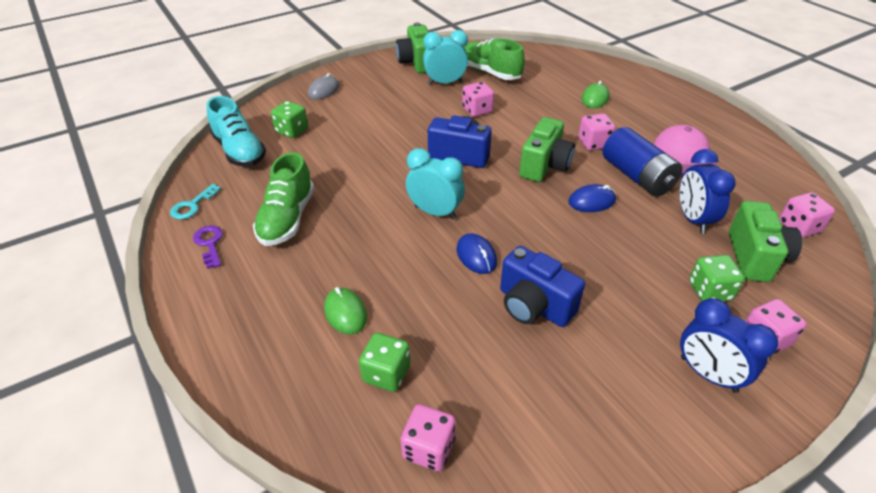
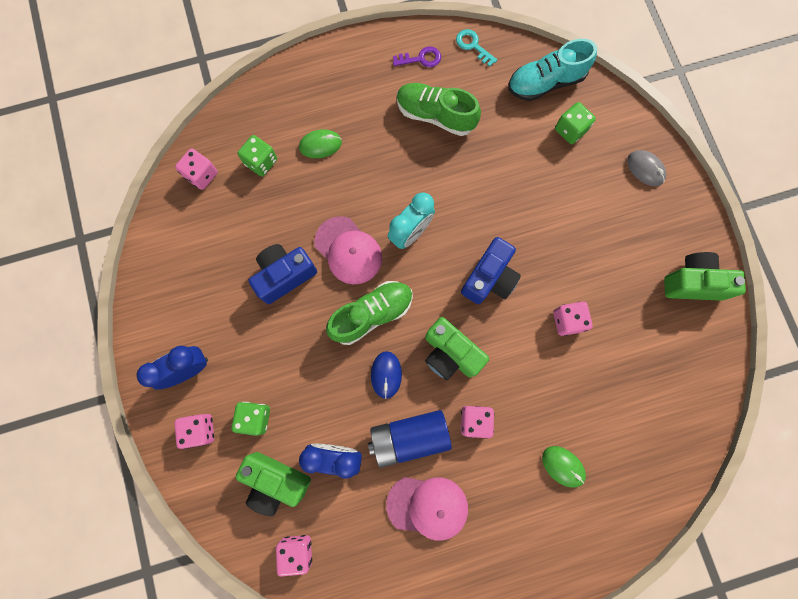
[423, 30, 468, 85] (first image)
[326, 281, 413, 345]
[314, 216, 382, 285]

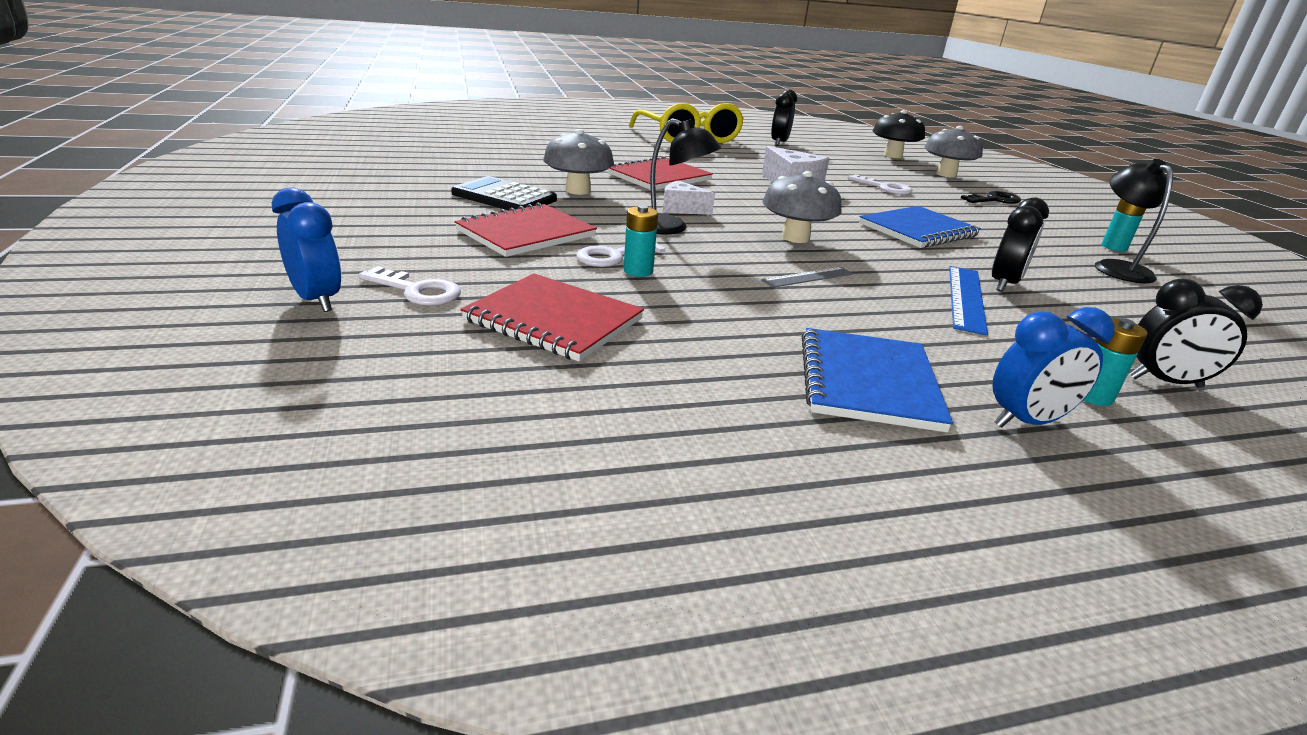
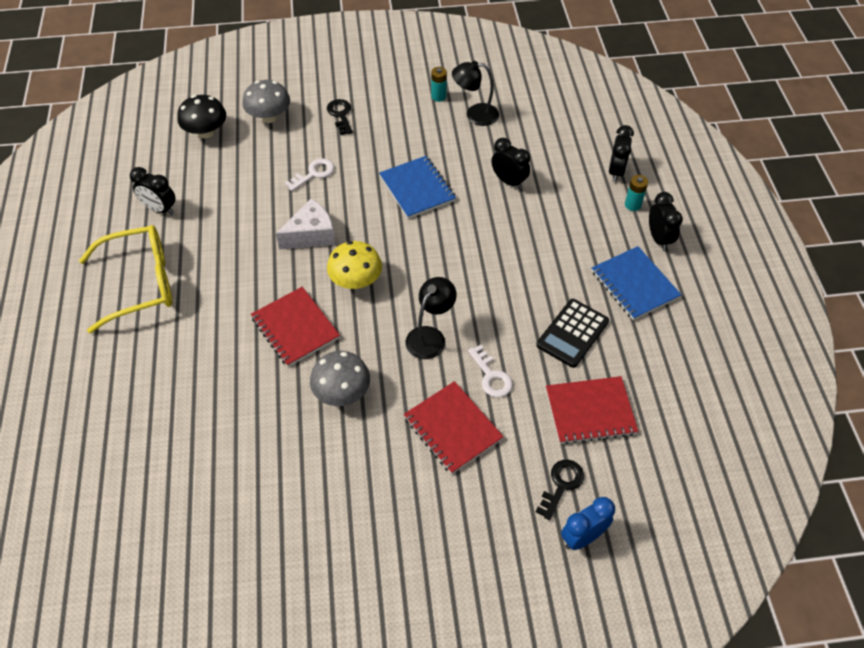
[762, 171, 842, 243] (first image)
[536, 299, 609, 368]
[663, 180, 715, 215] (first image)
[623, 205, 658, 277] (first image)
[536, 460, 584, 520]
[949, 266, 988, 336] (first image)
[762, 267, 853, 288] (first image)
[546, 376, 639, 445]
[649, 192, 683, 251]
[592, 246, 681, 320]
[327, 241, 382, 289]

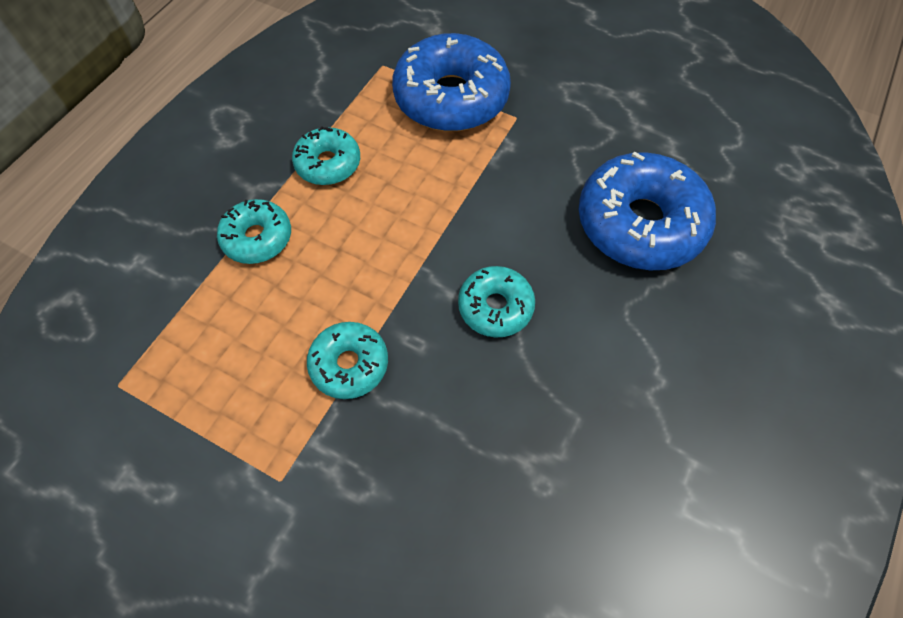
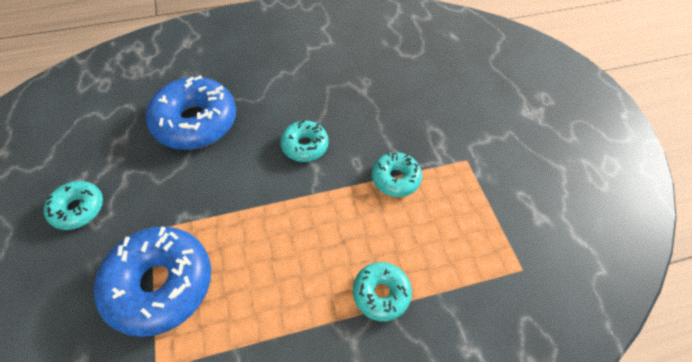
[44, 181, 103, 230]

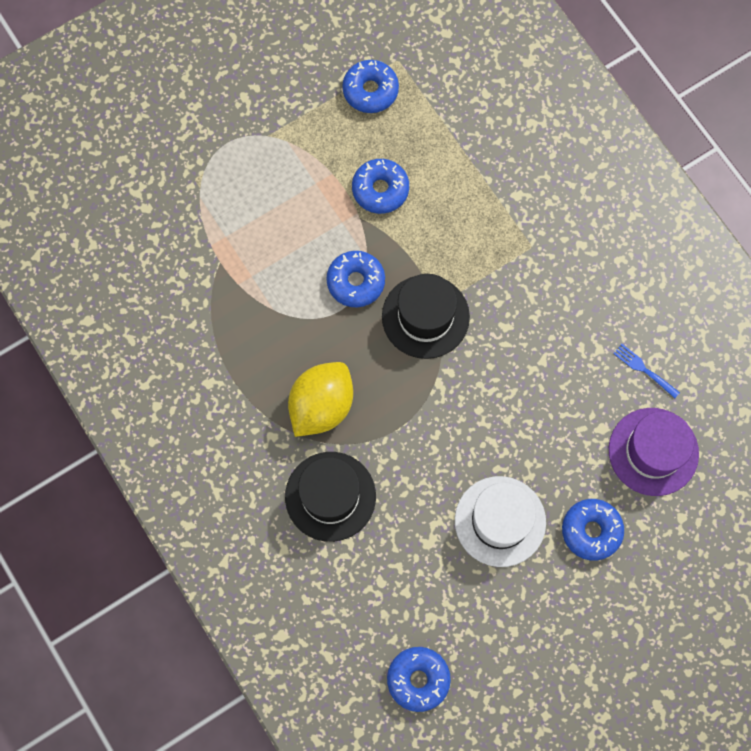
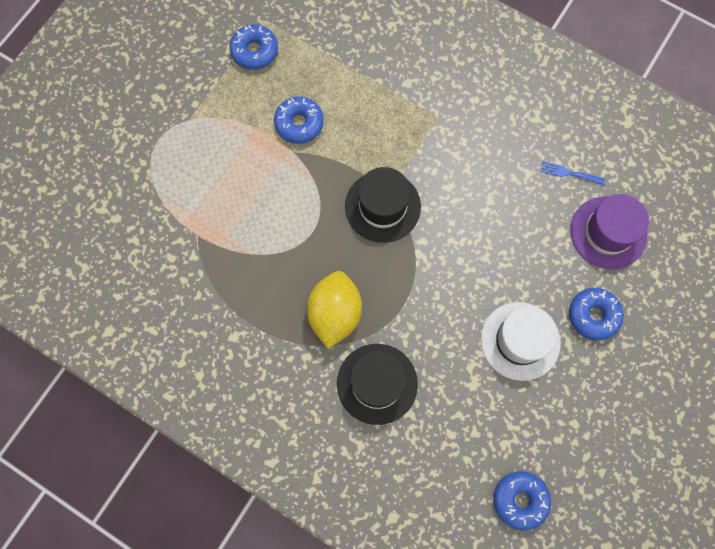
[326, 251, 385, 307] (first image)

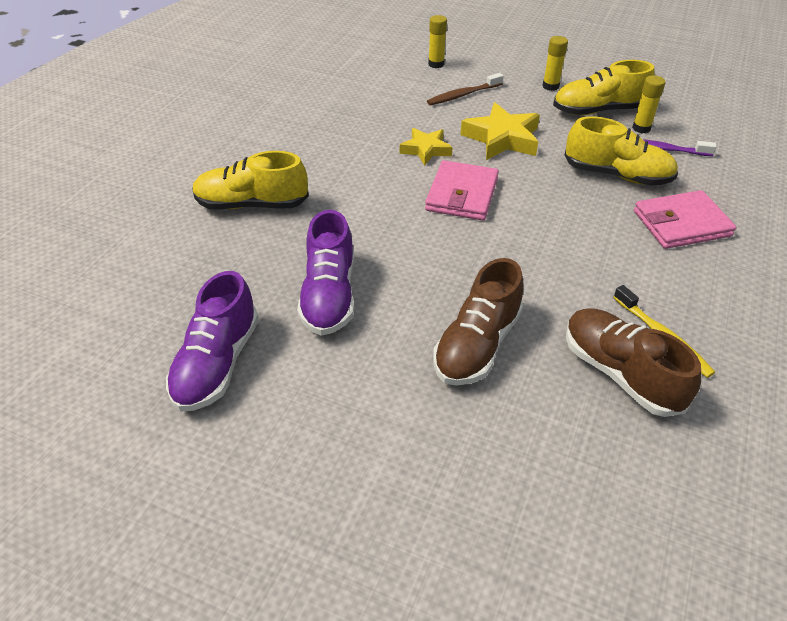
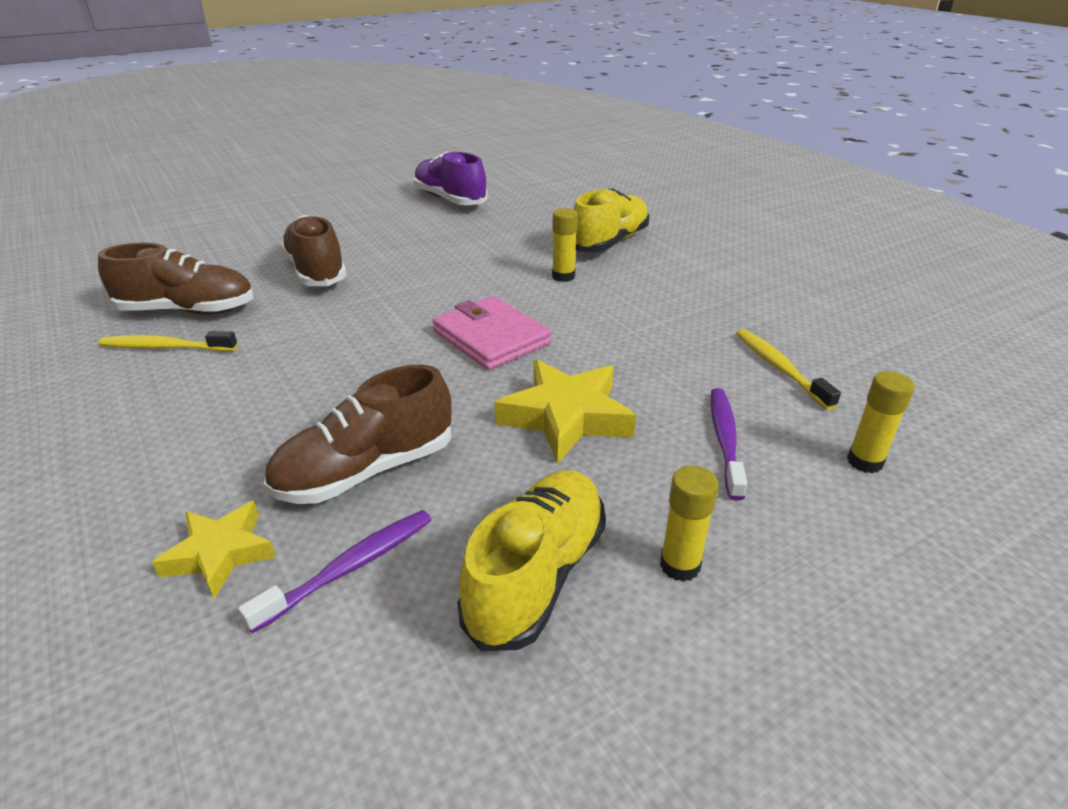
[711, 388, 747, 501]
[552, 208, 578, 282]
[263, 365, 451, 504]
[152, 501, 276, 598]
[634, 190, 736, 249] (first image)
[297, 210, 354, 336] (first image)
[736, 329, 841, 410]

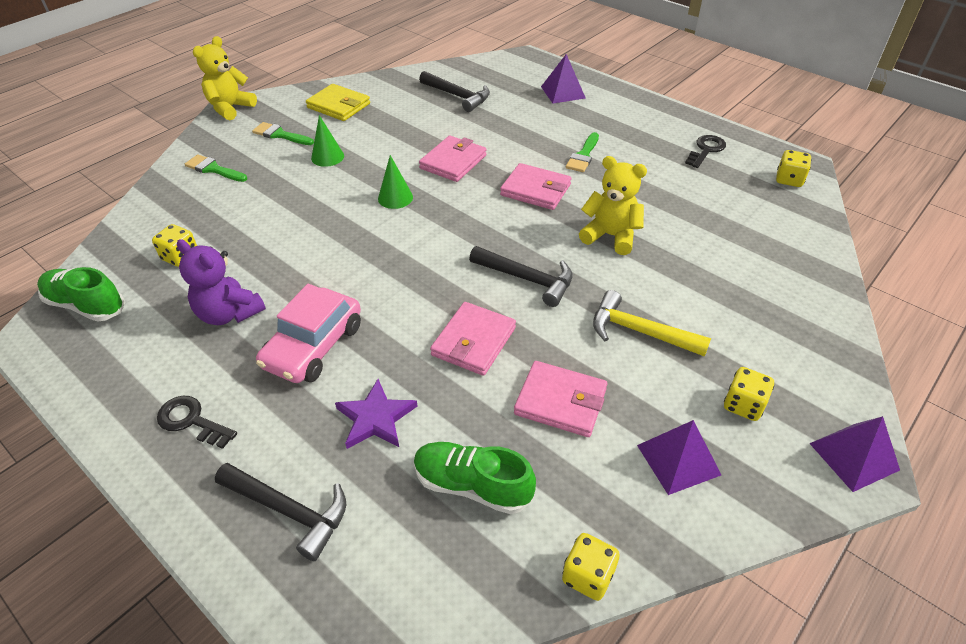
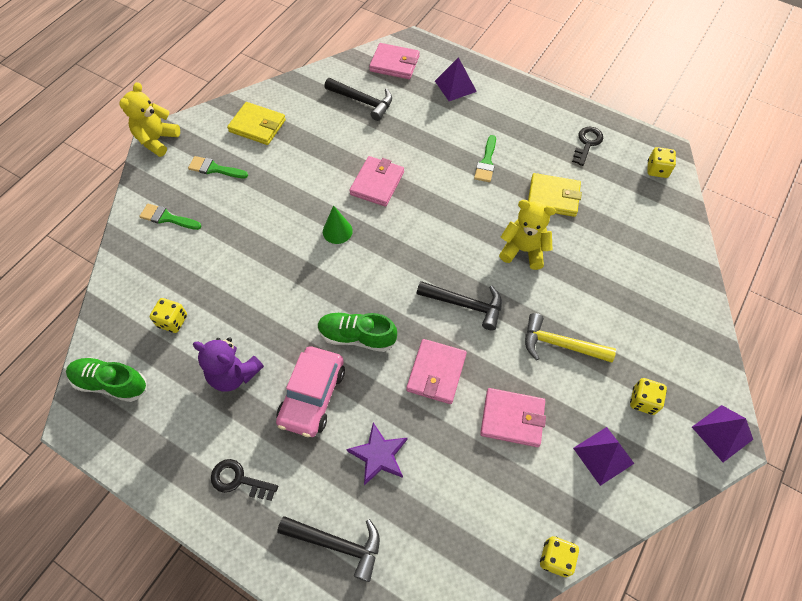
[311, 115, 344, 167] (first image)
[369, 43, 420, 79]
[318, 313, 397, 352]
[528, 173, 582, 217]

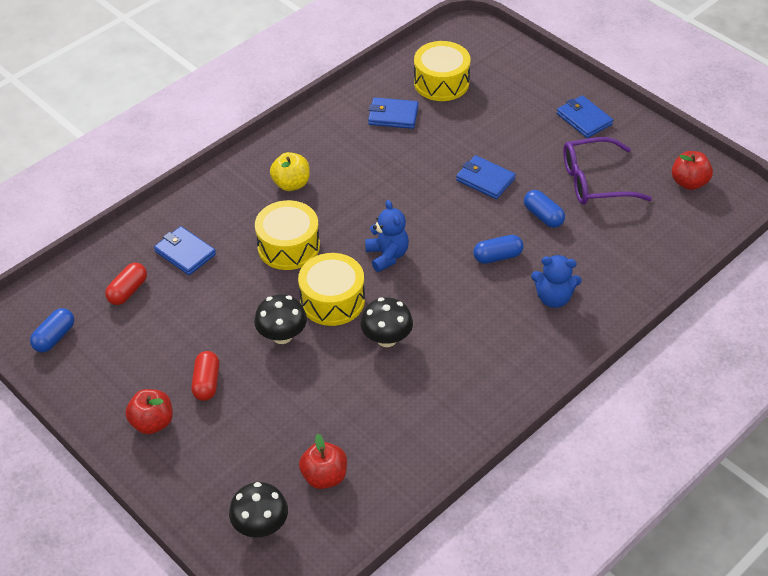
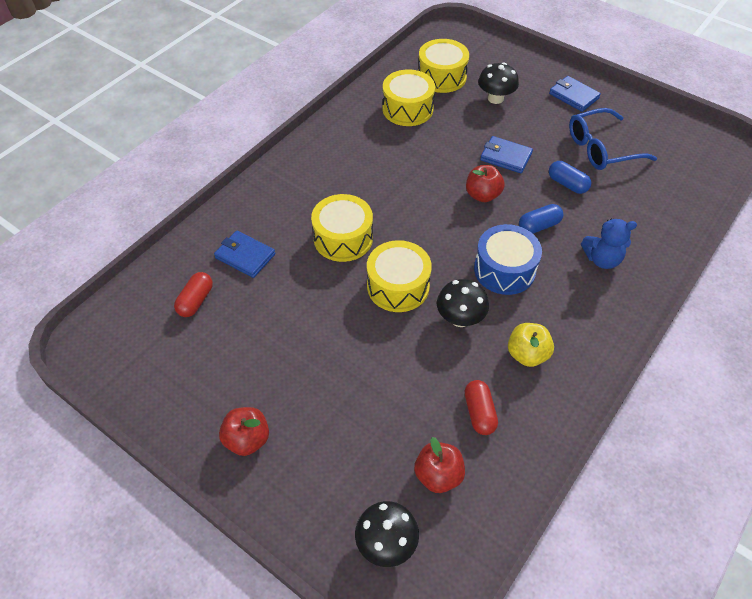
[382, 70, 435, 126]
[569, 108, 657, 170]
[466, 165, 504, 202]
[508, 323, 554, 367]
[365, 200, 409, 272] (first image)
[478, 62, 519, 104]
[30, 308, 74, 352] (first image)
[465, 380, 498, 435]
[474, 224, 542, 295]

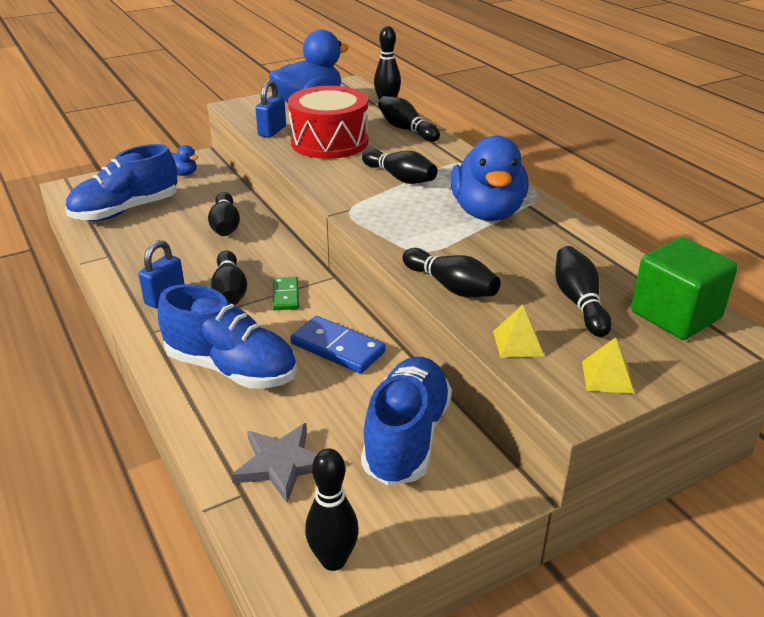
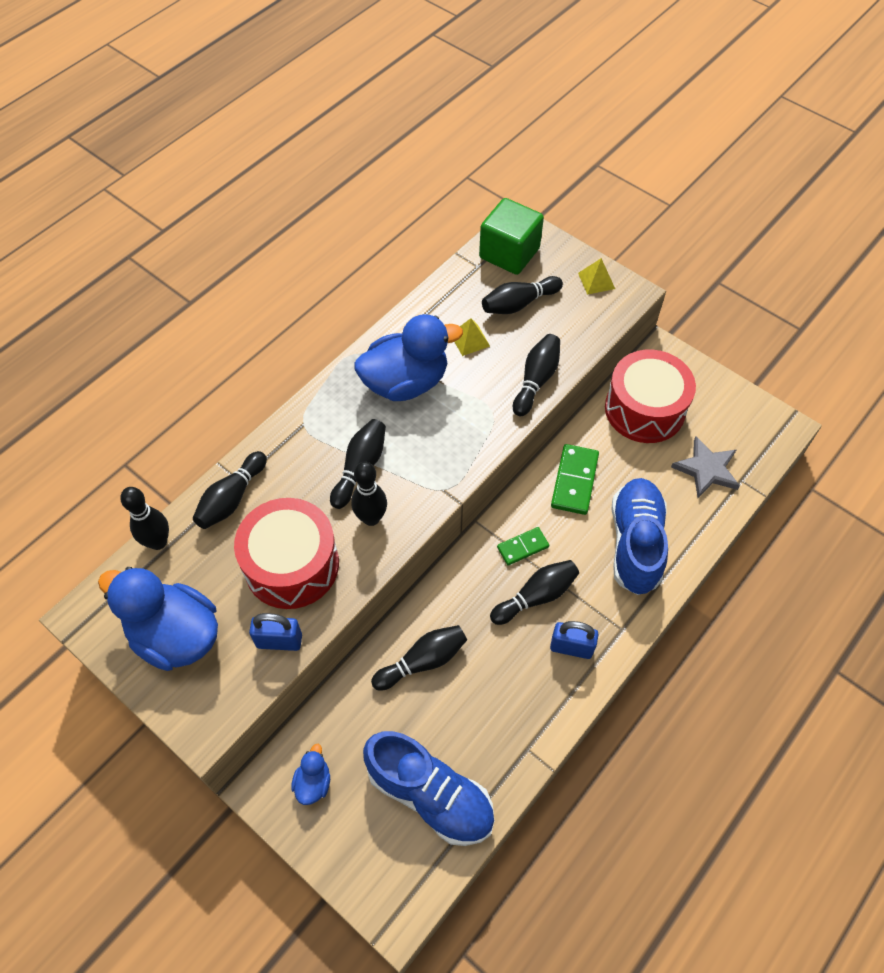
[455, 318, 490, 356]
[551, 444, 599, 515]
[605, 350, 696, 443]
[351, 461, 387, 526]

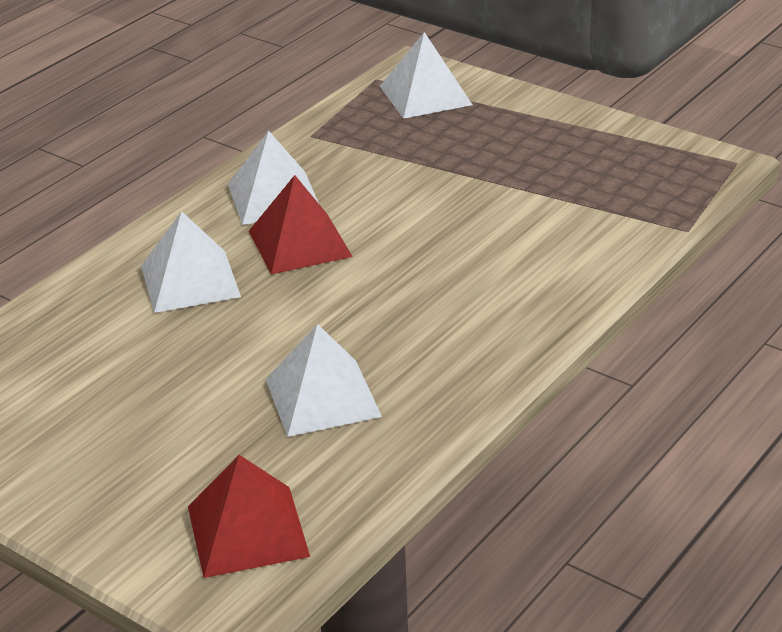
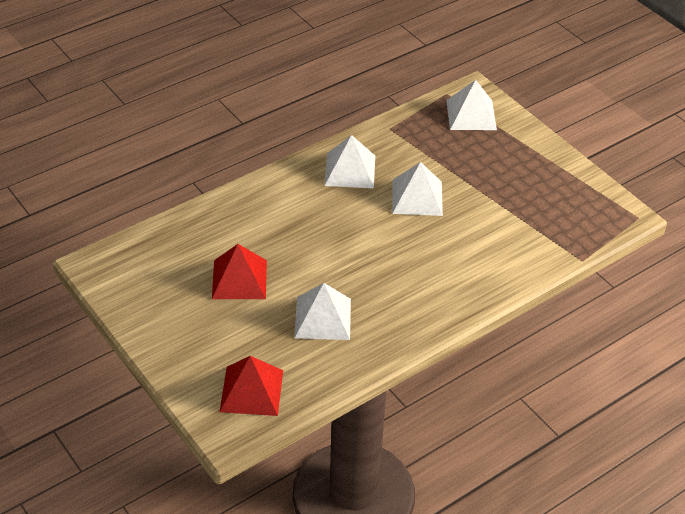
[212, 244, 267, 299]
[392, 162, 443, 216]

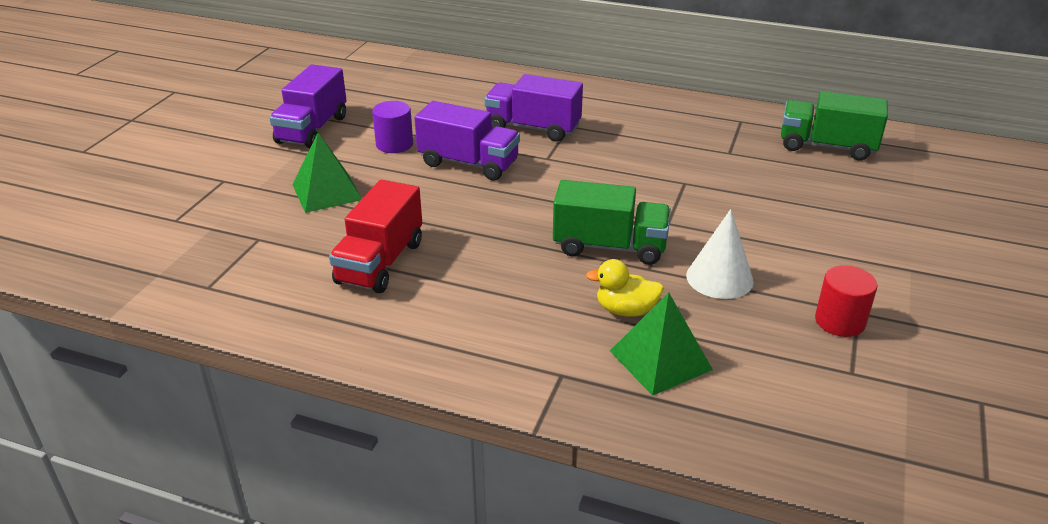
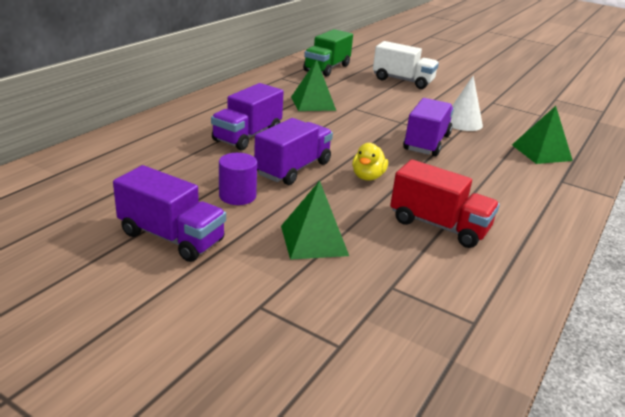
[403, 98, 454, 156]
[352, 143, 388, 181]
[815, 265, 878, 337] (first image)
[373, 41, 439, 89]
[291, 60, 336, 111]

